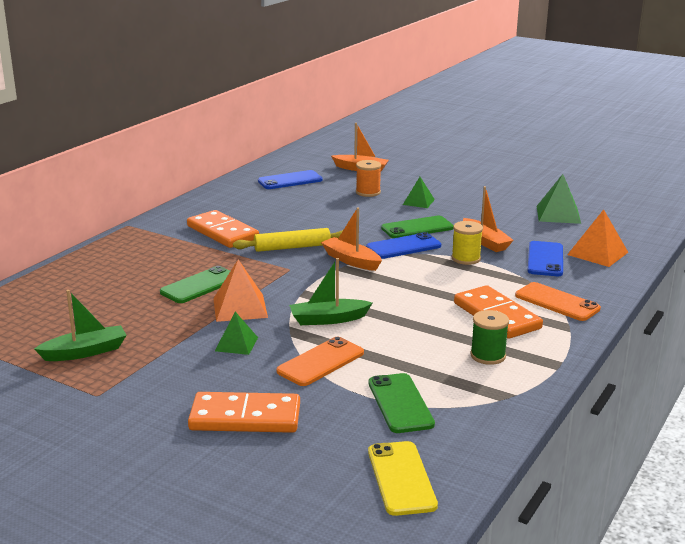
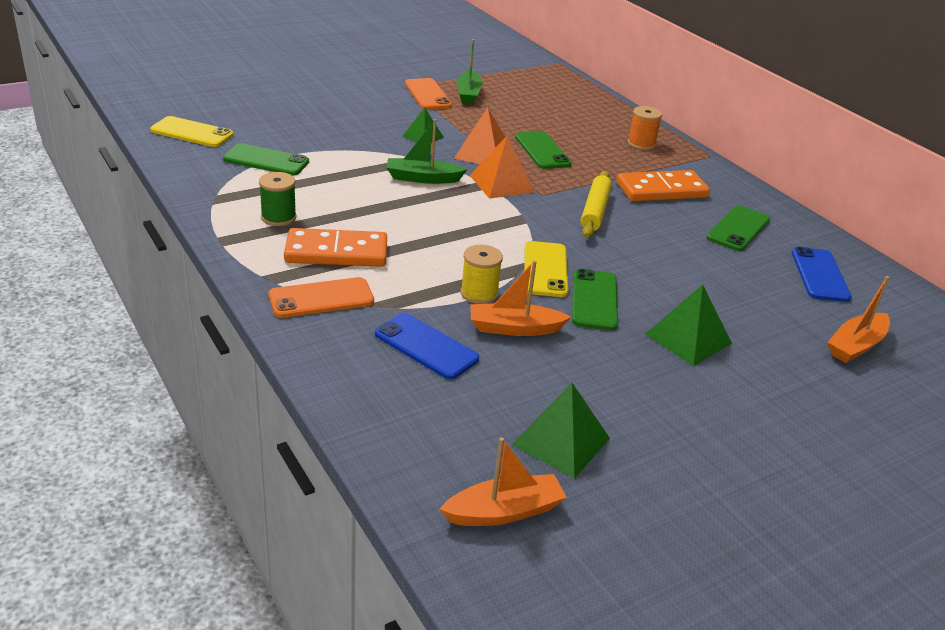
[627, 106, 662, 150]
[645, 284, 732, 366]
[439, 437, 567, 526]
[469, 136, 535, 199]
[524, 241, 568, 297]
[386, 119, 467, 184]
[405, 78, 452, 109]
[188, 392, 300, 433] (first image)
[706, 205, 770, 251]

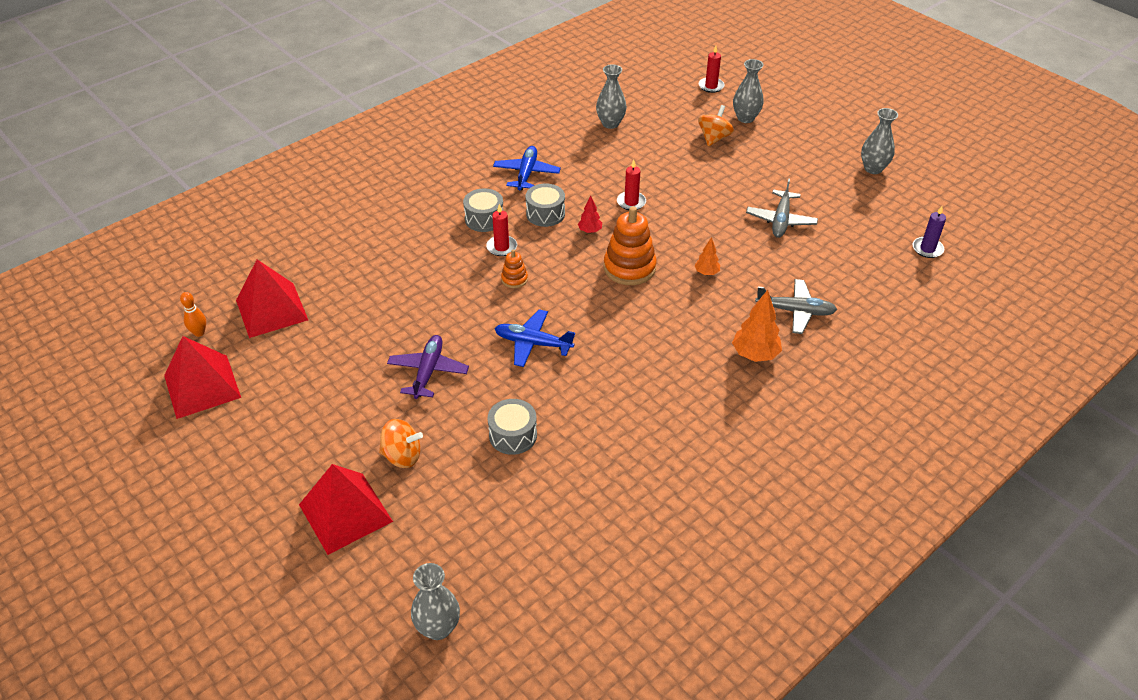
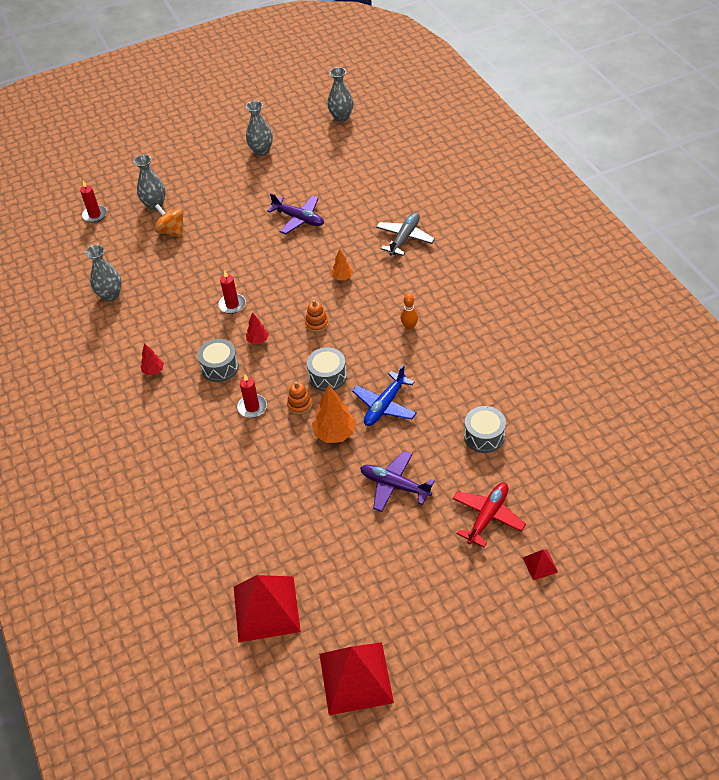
[140, 343, 164, 375]
[267, 193, 324, 234]
[307, 347, 347, 391]
[305, 300, 329, 333]
[913, 206, 946, 258] (first image)
[312, 384, 356, 443]
[400, 294, 418, 330]
[453, 482, 526, 547]
[523, 550, 558, 580]
[327, 67, 353, 122]

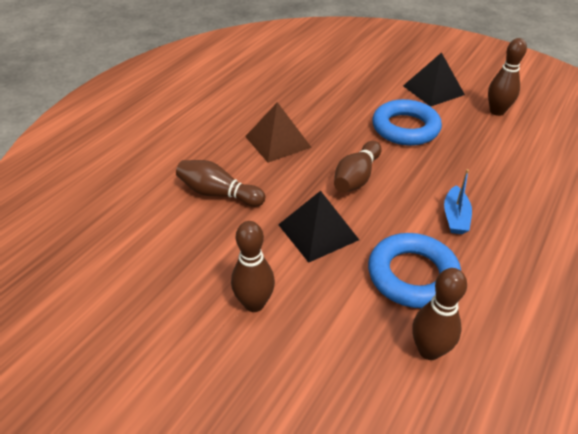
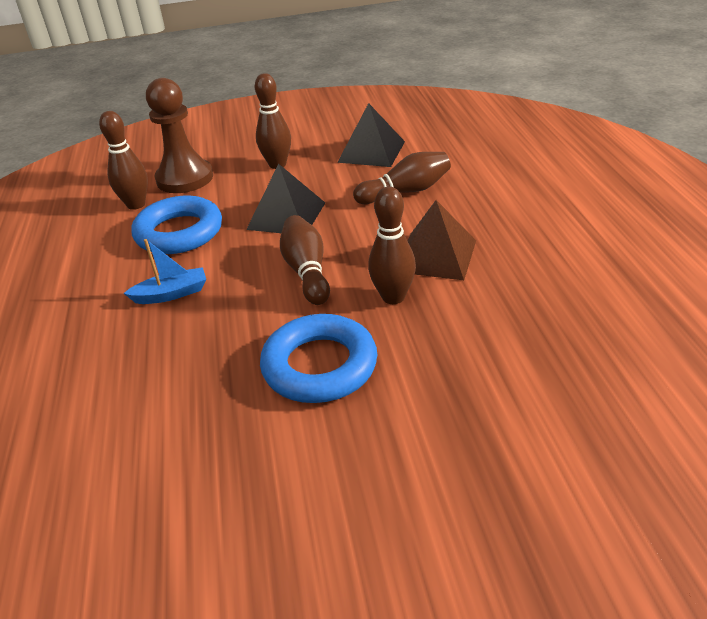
[368, 187, 416, 304]
[337, 103, 405, 167]
[123, 239, 206, 304]
[146, 78, 213, 193]

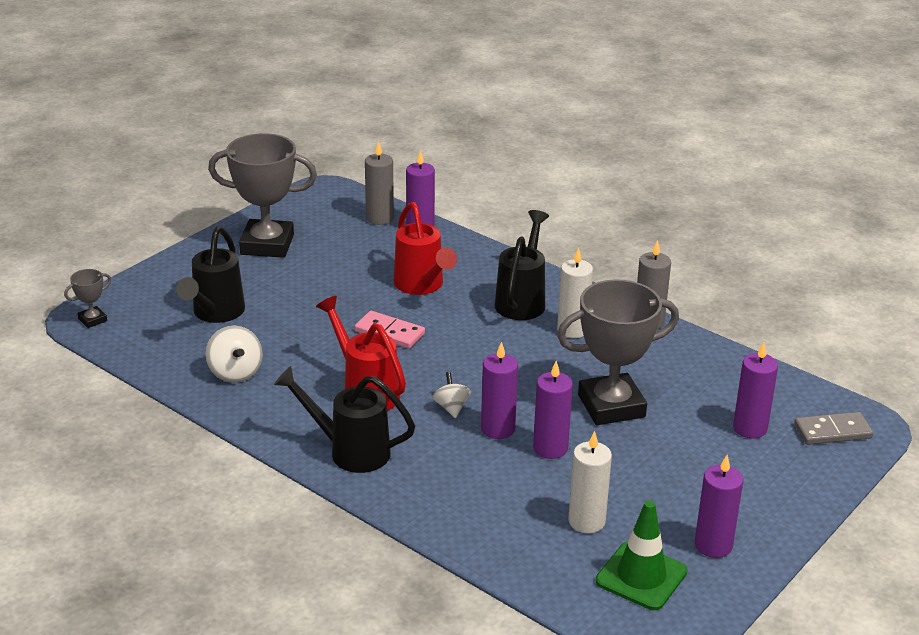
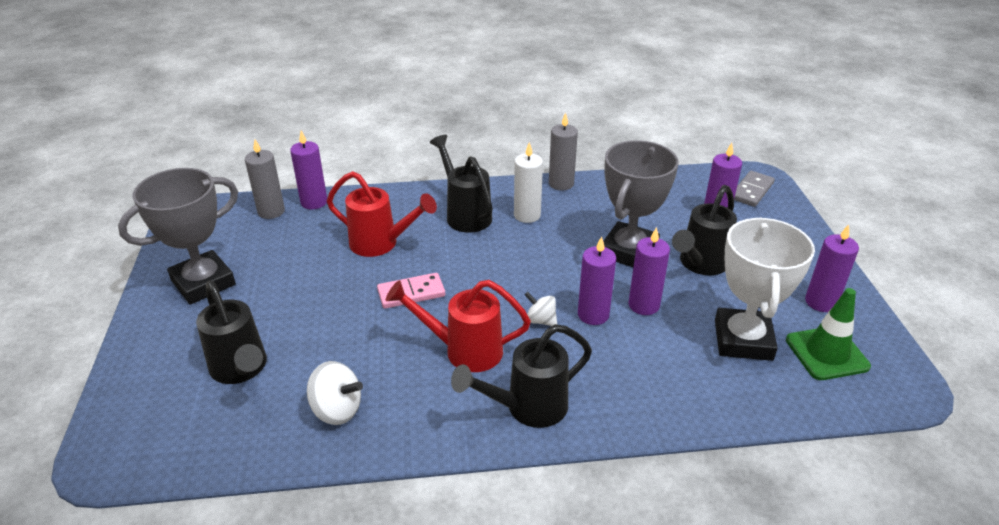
[64, 269, 111, 328] (first image)
[715, 217, 815, 361]
[672, 185, 737, 275]

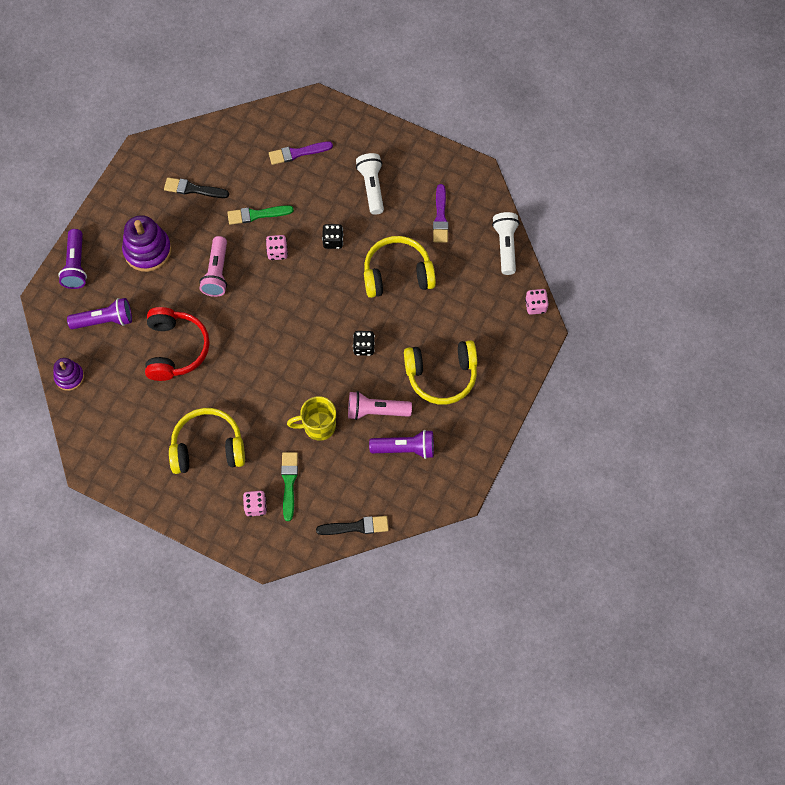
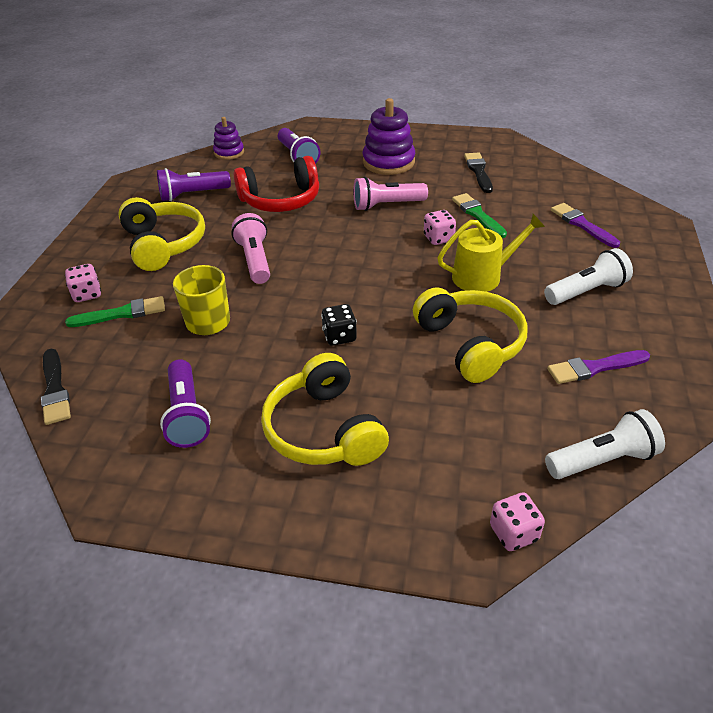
[437, 214, 545, 292]
[157, 168, 231, 201]
[231, 213, 270, 284]

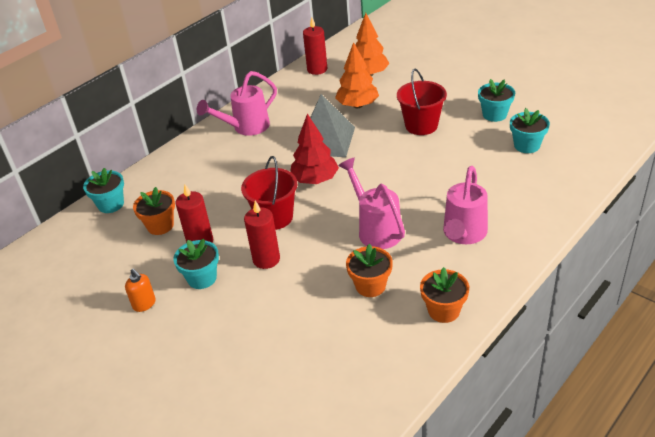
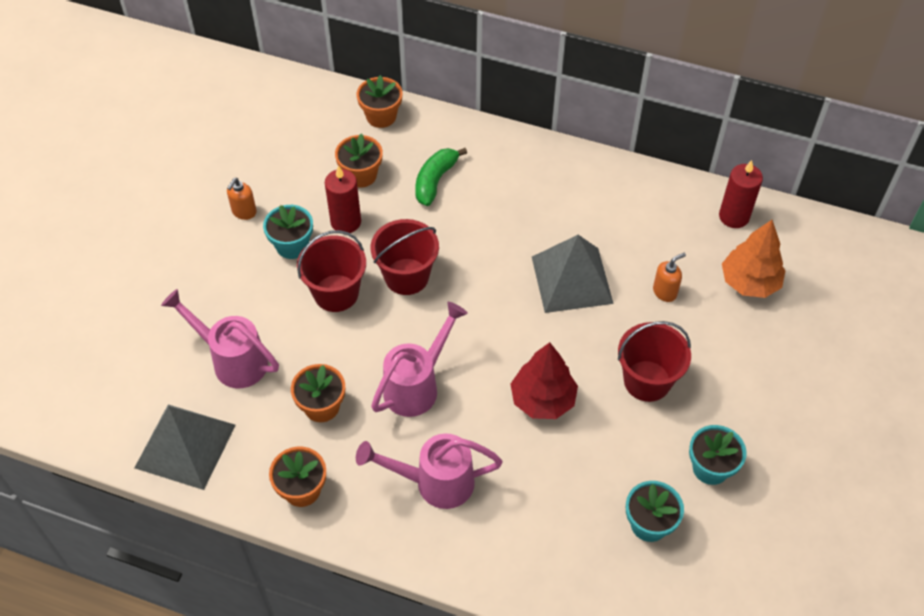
[653, 253, 686, 302]
[161, 289, 279, 388]
[510, 342, 578, 419]
[357, 75, 402, 128]
[297, 230, 366, 312]
[415, 148, 467, 206]
[135, 404, 236, 490]

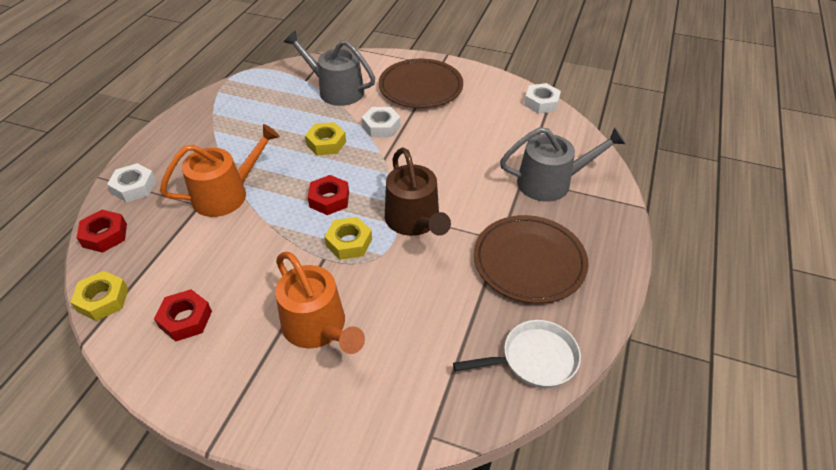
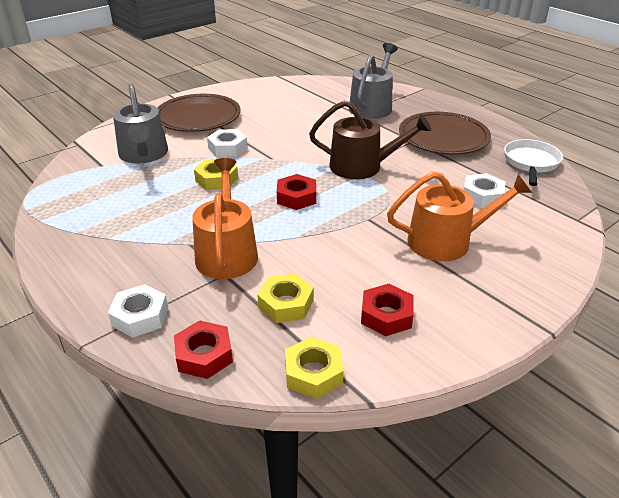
[113, 83, 168, 163]
[463, 173, 506, 208]
[257, 274, 314, 323]

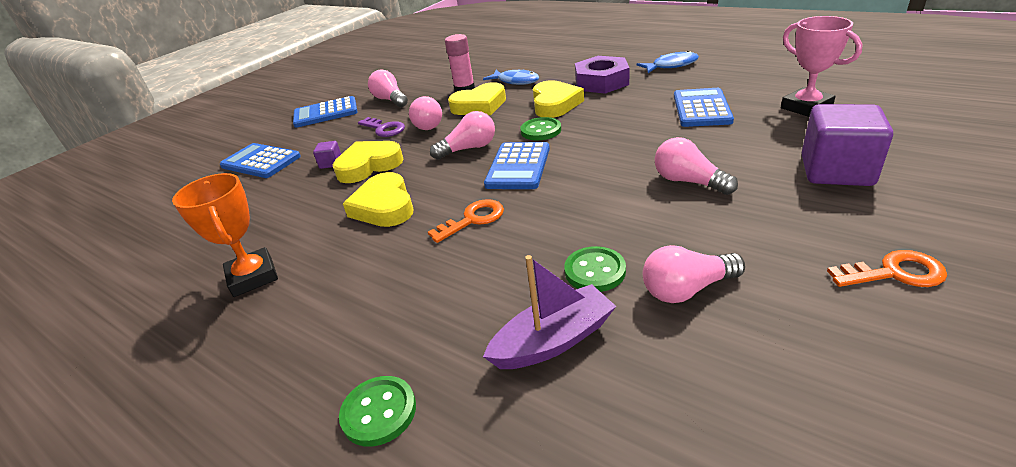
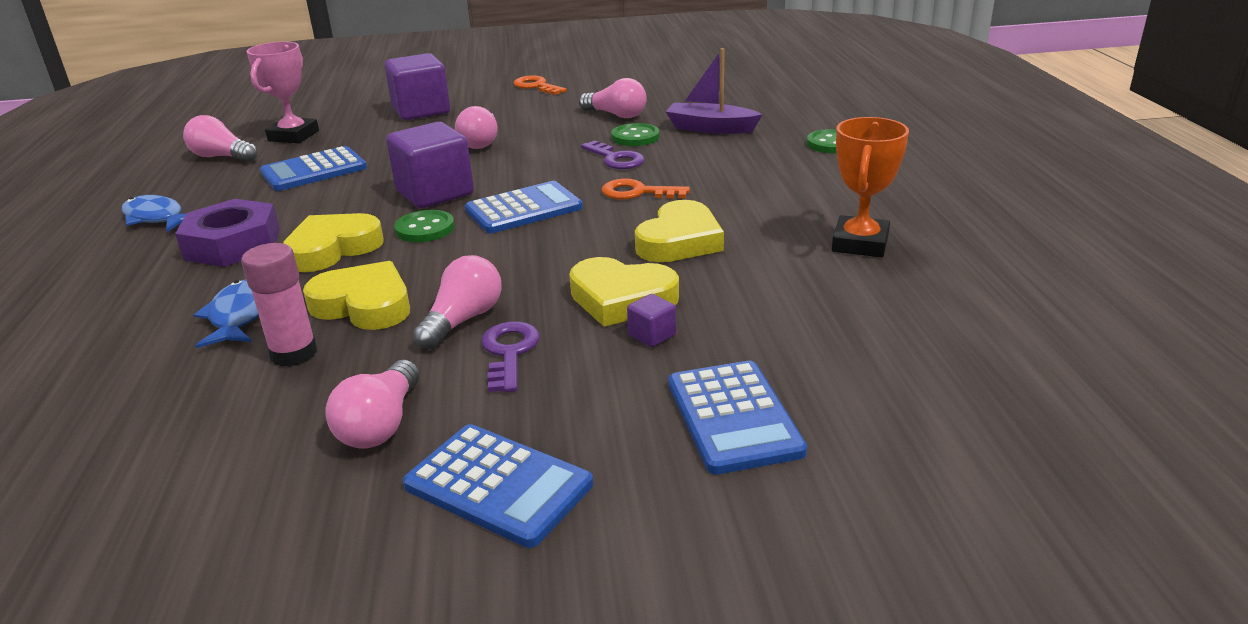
[183, 115, 258, 162]
[386, 122, 474, 208]
[581, 141, 645, 169]

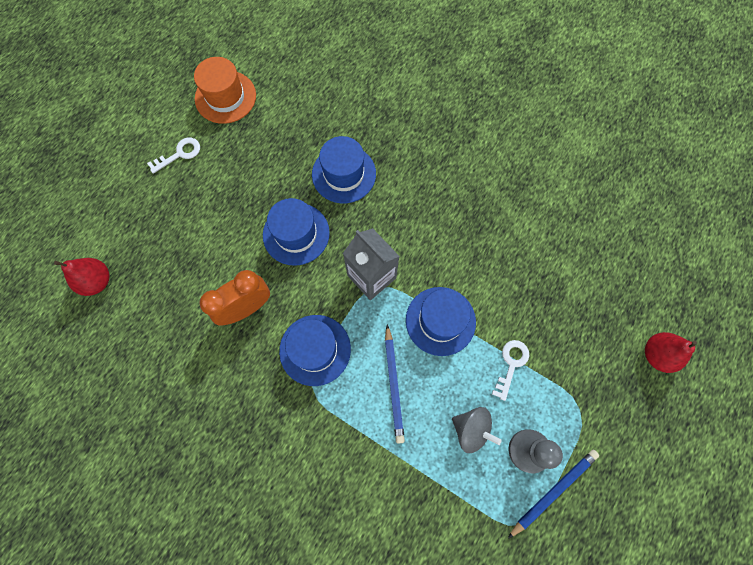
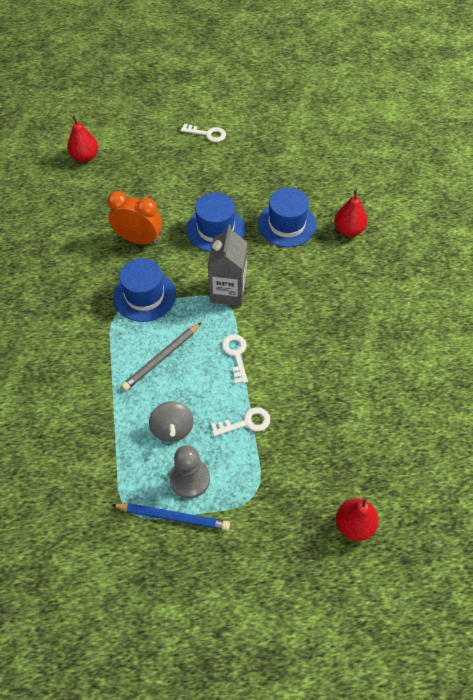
[194, 57, 256, 124] (first image)
[222, 334, 248, 384]
[121, 322, 202, 391]
[334, 190, 367, 237]

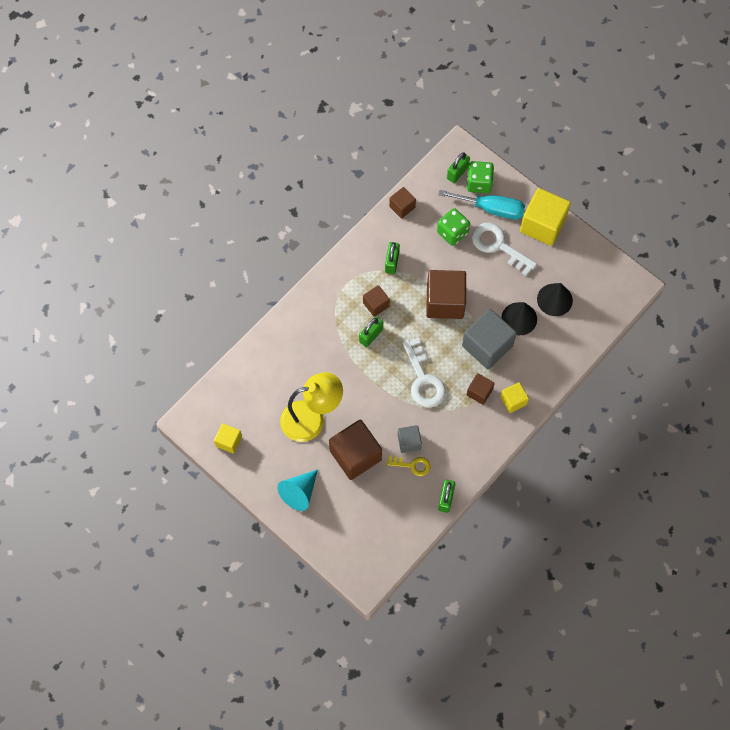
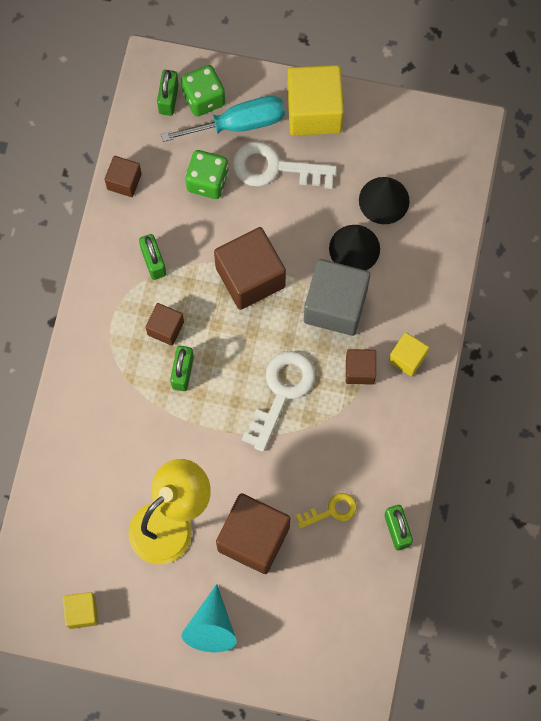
[242, 351, 316, 452]
[398, 425, 422, 453] (first image)

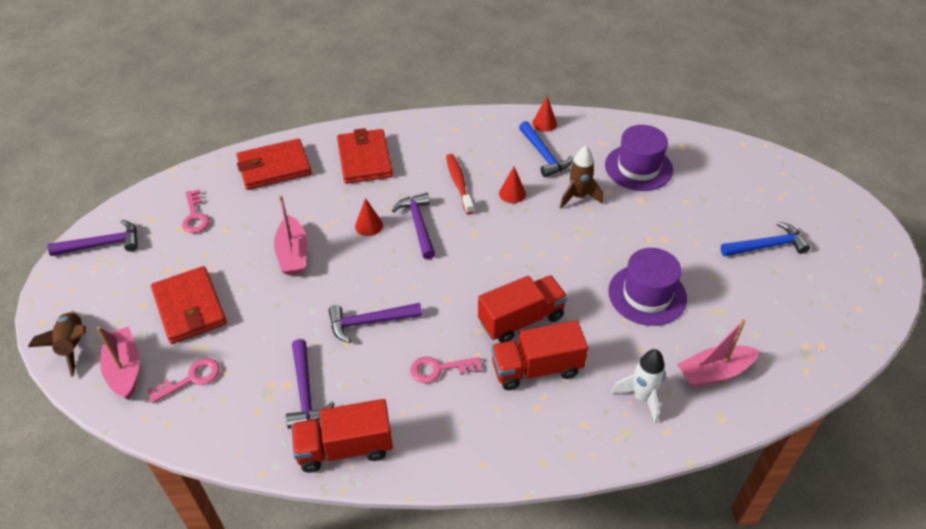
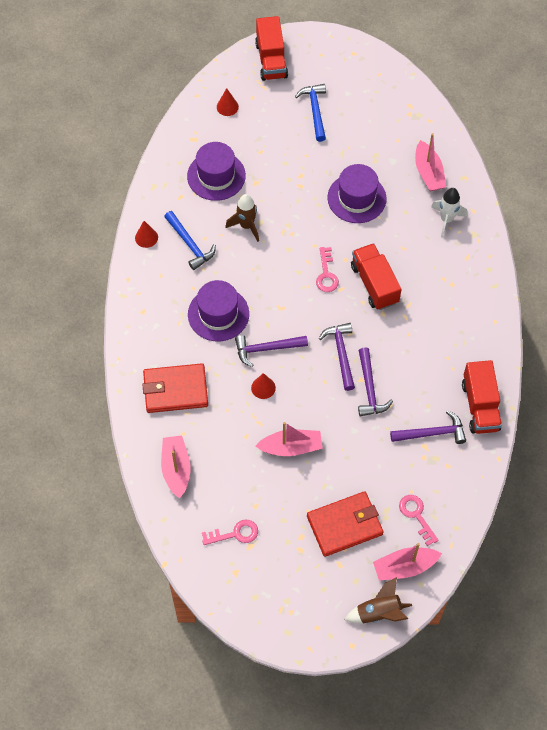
[164, 211, 216, 270]
[161, 435, 190, 499]
[188, 280, 249, 341]
[217, 88, 239, 116]
[319, 323, 355, 391]
[255, 16, 288, 81]
[316, 247, 339, 292]

